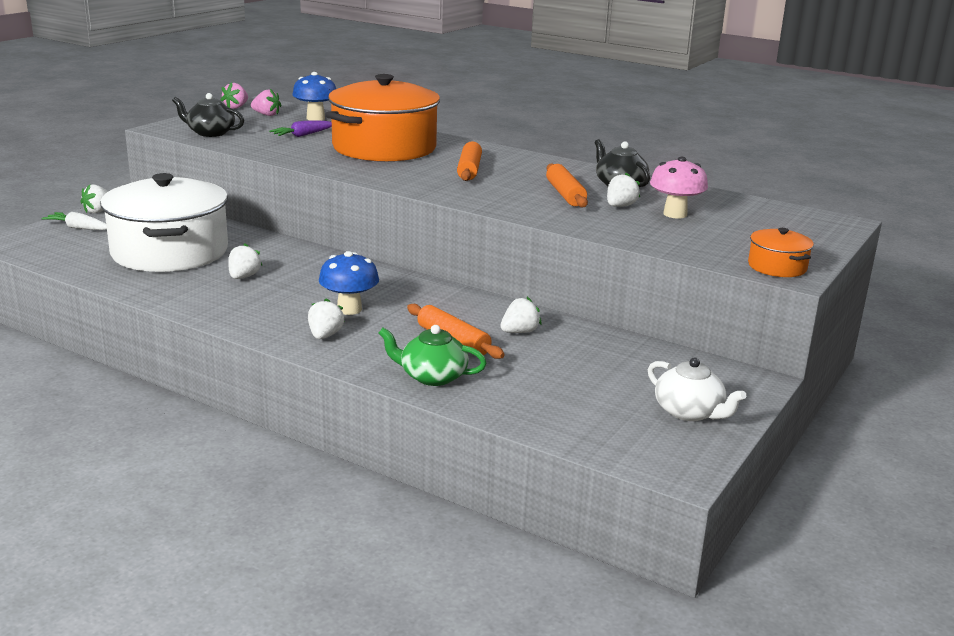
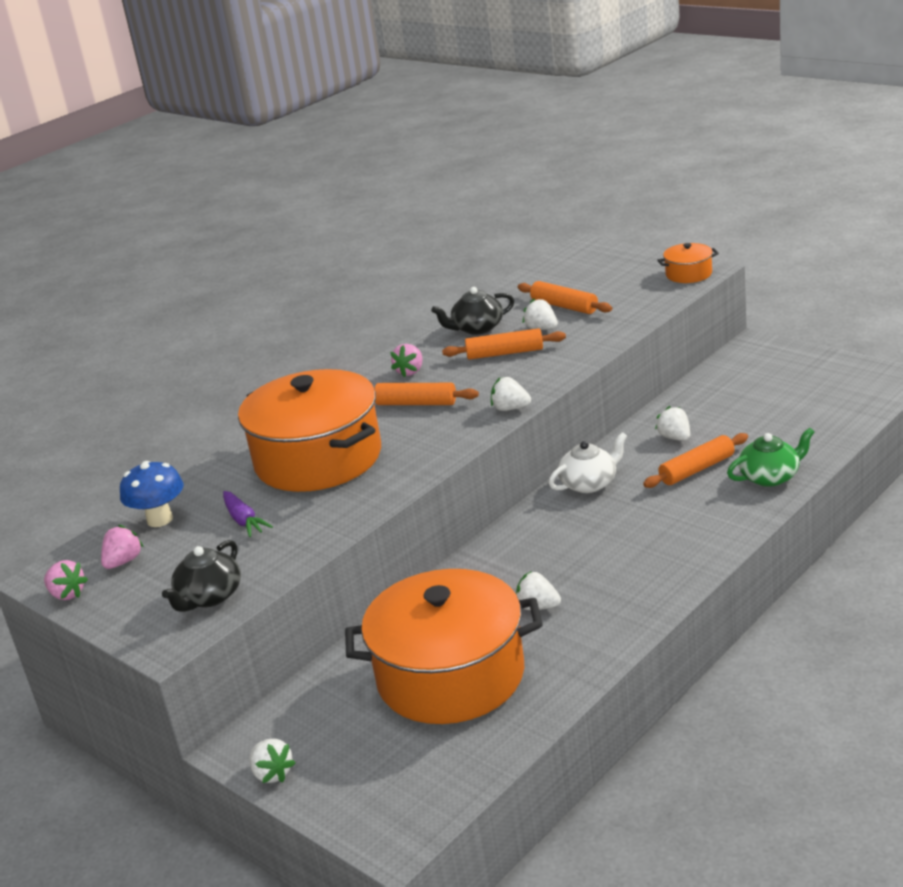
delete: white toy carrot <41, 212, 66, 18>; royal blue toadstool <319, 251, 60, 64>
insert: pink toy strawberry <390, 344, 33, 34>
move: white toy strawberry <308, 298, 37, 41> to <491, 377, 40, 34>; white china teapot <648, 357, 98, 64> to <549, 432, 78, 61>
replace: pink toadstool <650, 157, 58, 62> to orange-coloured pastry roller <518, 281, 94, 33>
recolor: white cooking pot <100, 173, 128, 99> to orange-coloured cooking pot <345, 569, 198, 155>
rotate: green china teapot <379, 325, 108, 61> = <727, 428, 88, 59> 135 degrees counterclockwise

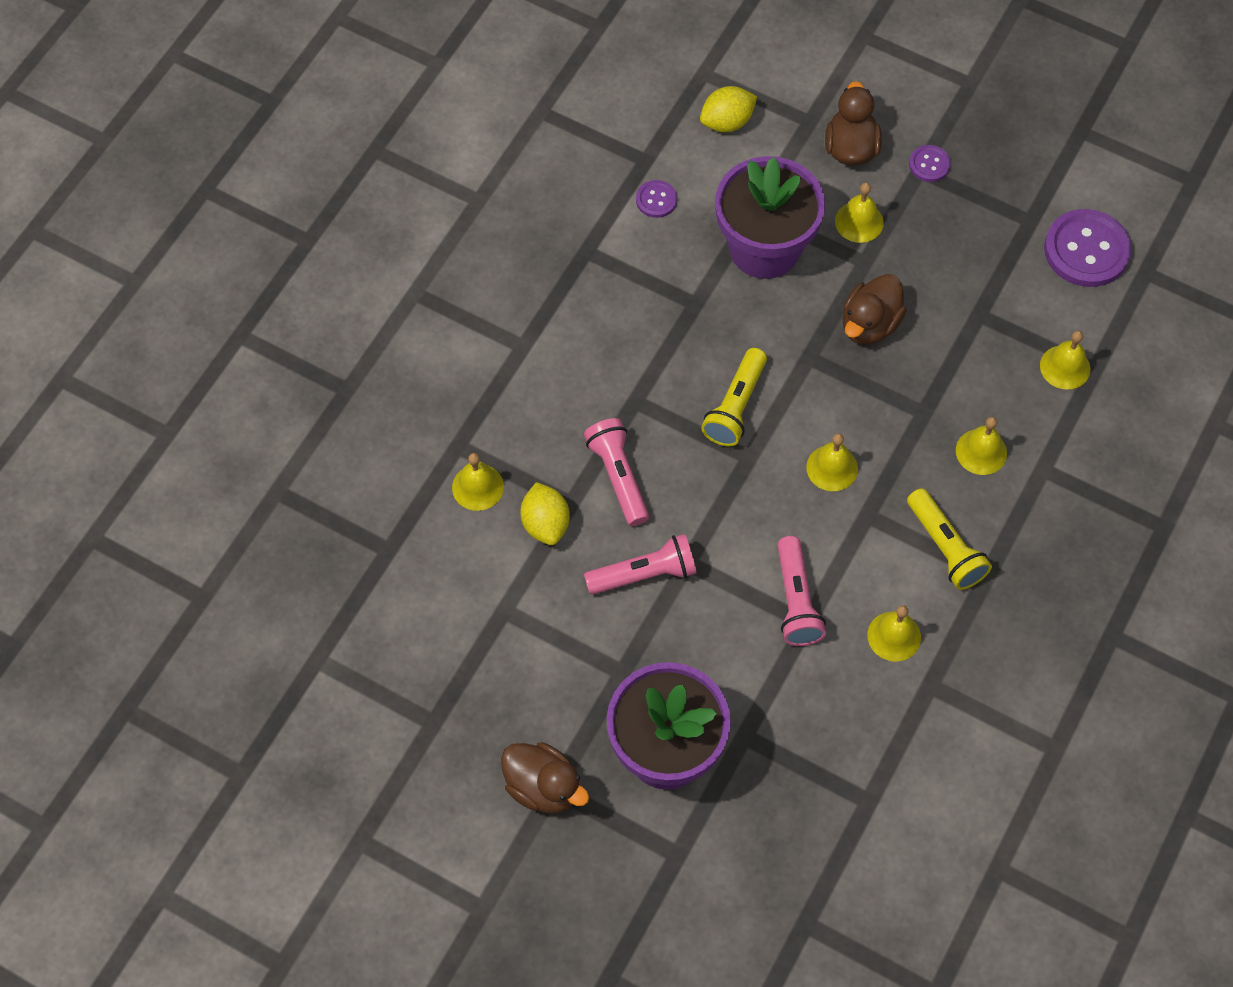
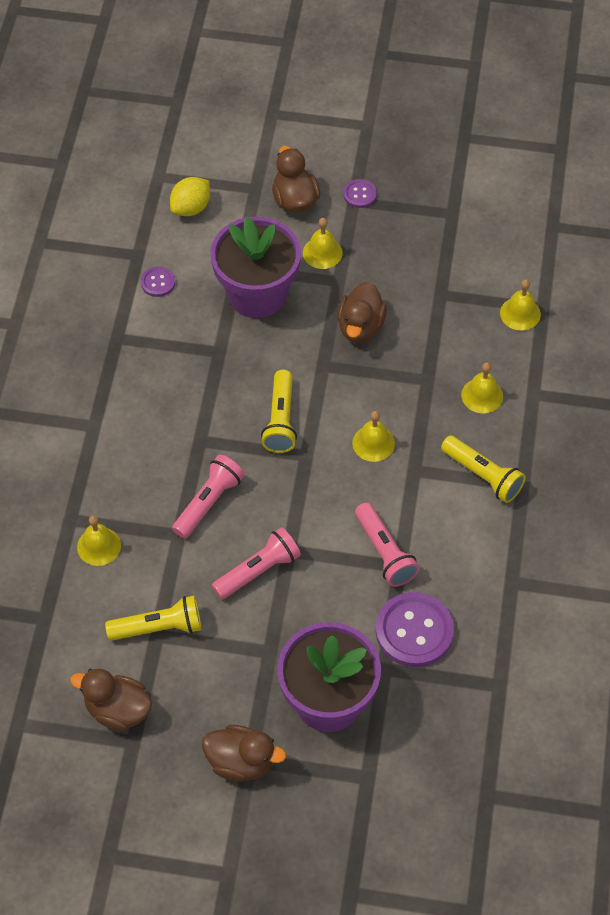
delete: golden citrus fruit <520, 482, 50, 63>; golden hand bell <867, 605, 54, 56>
insert: brown rubber duck <70, 669, 82, 62>; golden flashlight <105, 596, 96, 45>
move: royal purple button <1044, 209, 88, 78> to <376, 592, 78, 75>
rotate: pink flashlight <584, 418, 65, 108> = <172, 455, 73, 84> 75 degrees clockwise

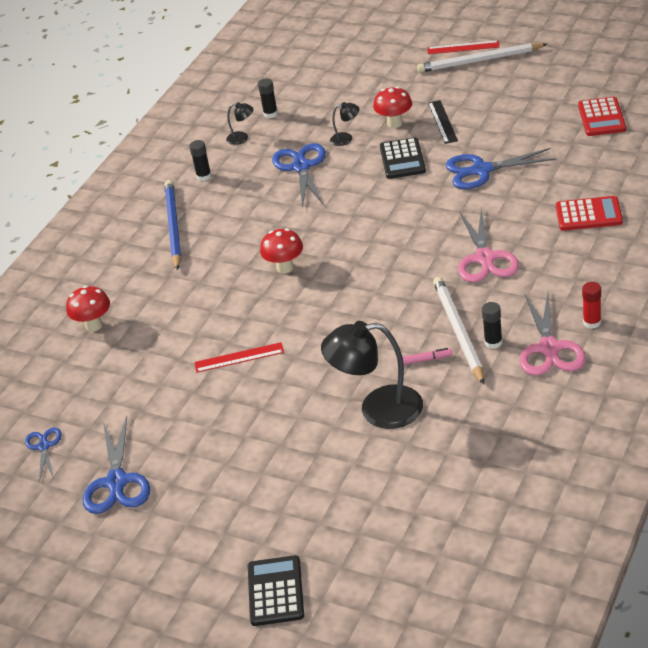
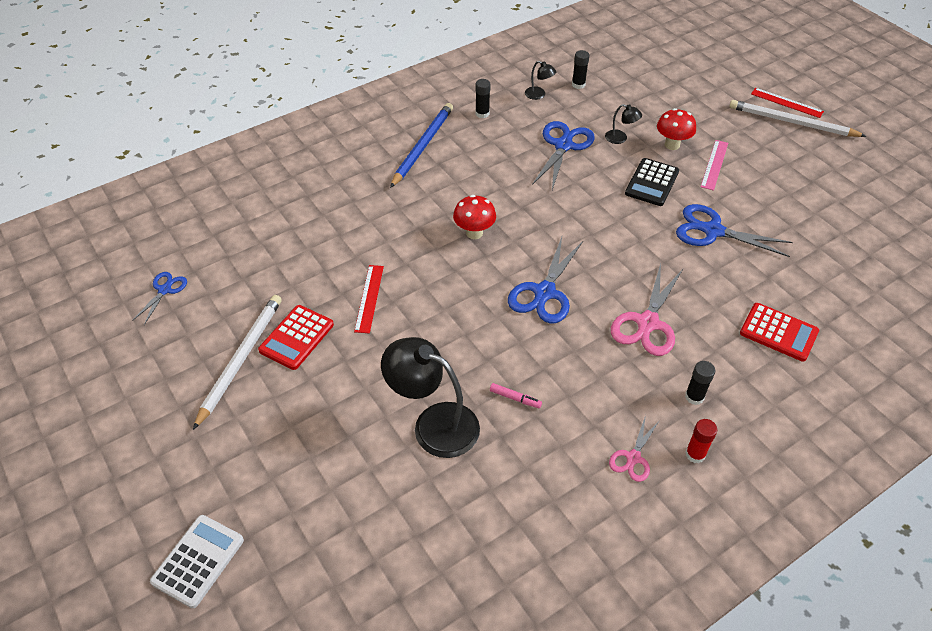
delete: red toadstool <66, 286, 44, 46>
move: royal blue scissors <83, 416, 67, 98> to <508, 237, 75, 86>; white wooden pencil <433, 277, 51, 108> to <193, 295, 89, 135>; black glue <482, 302, 20, 47> to <685, 361, 30, 44>; red pocket calculator <578, 97, 48, 39> to <258, 305, 76, 65>
recolor: black pocket calculator <248, 555, 56, 71> to white pocket calculator <150, 515, 94, 93>; black measuring stick <428, 100, 30, 44> to pink measuring stick <701, 140, 27, 51>
rotate: red measuring stick <194, 342, 90, 31> = <354, 265, 30, 68> 75 degrees clockwise
resize: pink scissors <519, 293, 67, 83> = <609, 415, 51, 67> x0.57

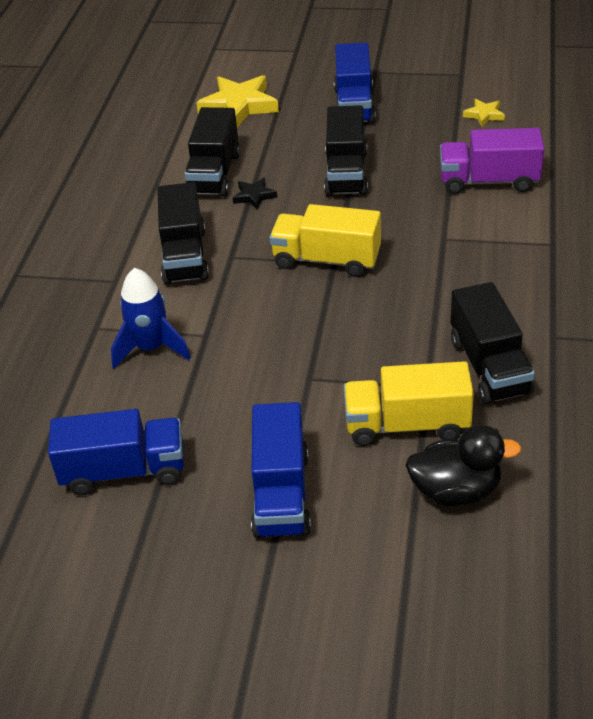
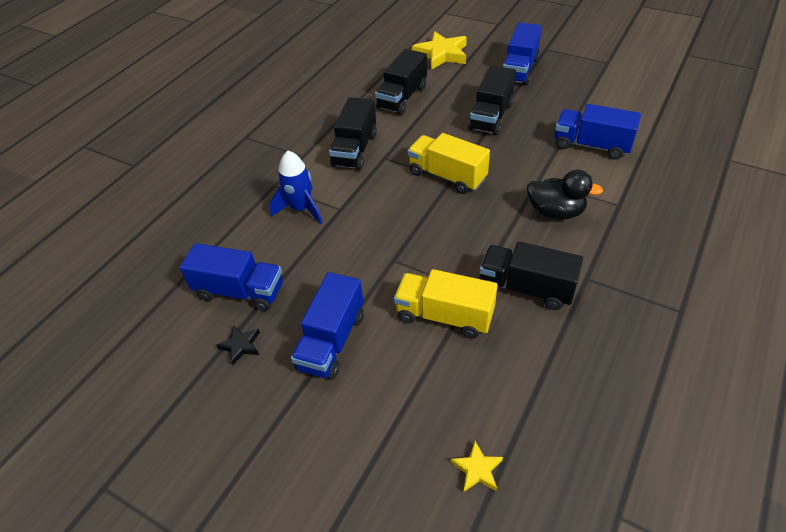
move: black star shape <233, 178, 44, 32> to <216, 325, 44, 40>; black rubber duck <406, 425, 116, 82> to <527, 170, 76, 50>; golden star shape <463, 99, 42, 28> to <451, 441, 52, 51>
recolor: royal purple toy truck <440, 128, 104, 66> to royal blue toy truck <555, 104, 86, 56>
rotate: black toy truck <451, 282, 84, 122> = <479, 241, 104, 69> 105 degrees clockwise

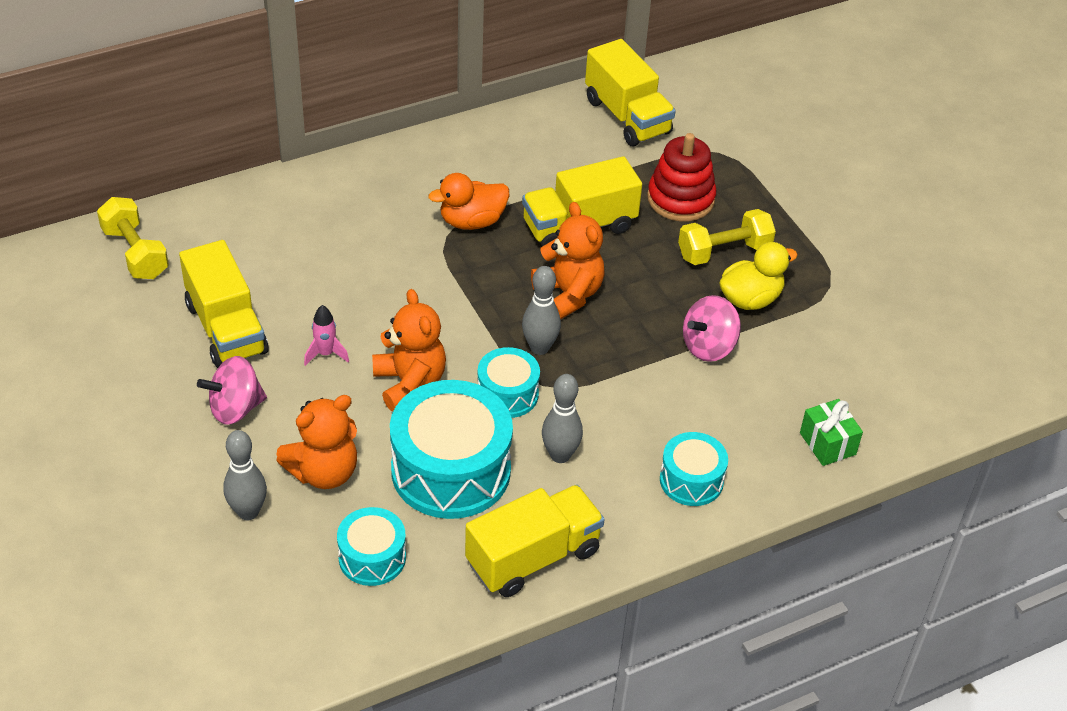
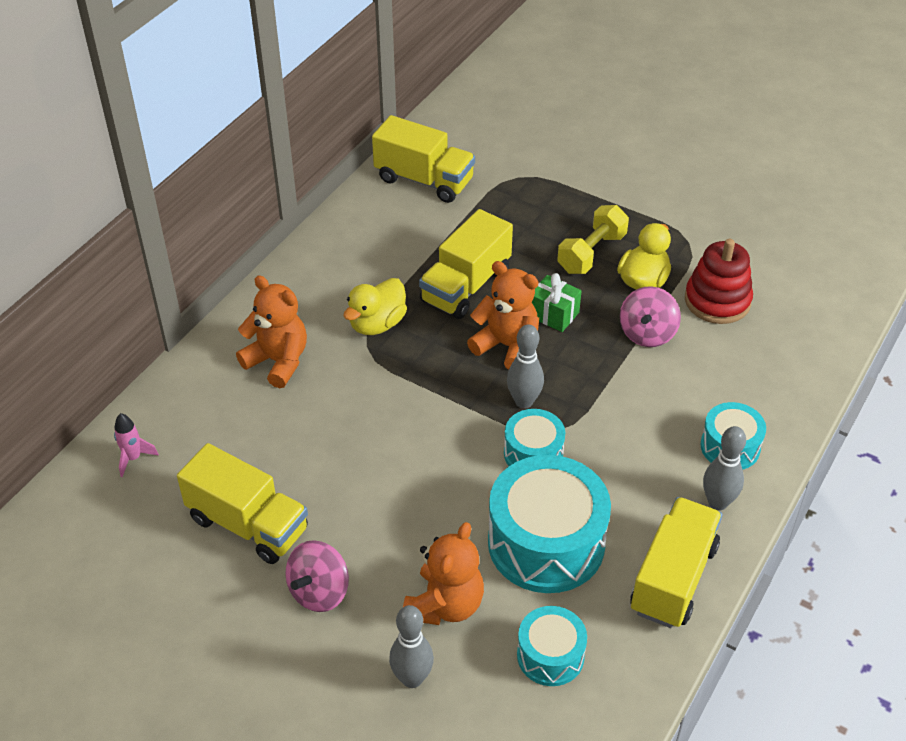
delete: golden dumbbell <97, 197, 72, 82>
move: pink rocket <304, 305, 45, 61> to <114, 413, 45, 64>; orange-coloured stuffed bear <372, 289, 74, 122> to <236, 276, 71, 112>; ash-grey skittle <542, 374, 41, 89> to <703, 426, 43, 85>; red stacking rings <647, 133, 69, 89> to <685, 239, 68, 85>; green present <800, 399, 63, 67> to <532, 273, 50, 59>
recolor: orange-coloured rubber duck <428, 173, 82, 57> to golden rubber duck <344, 278, 63, 57>

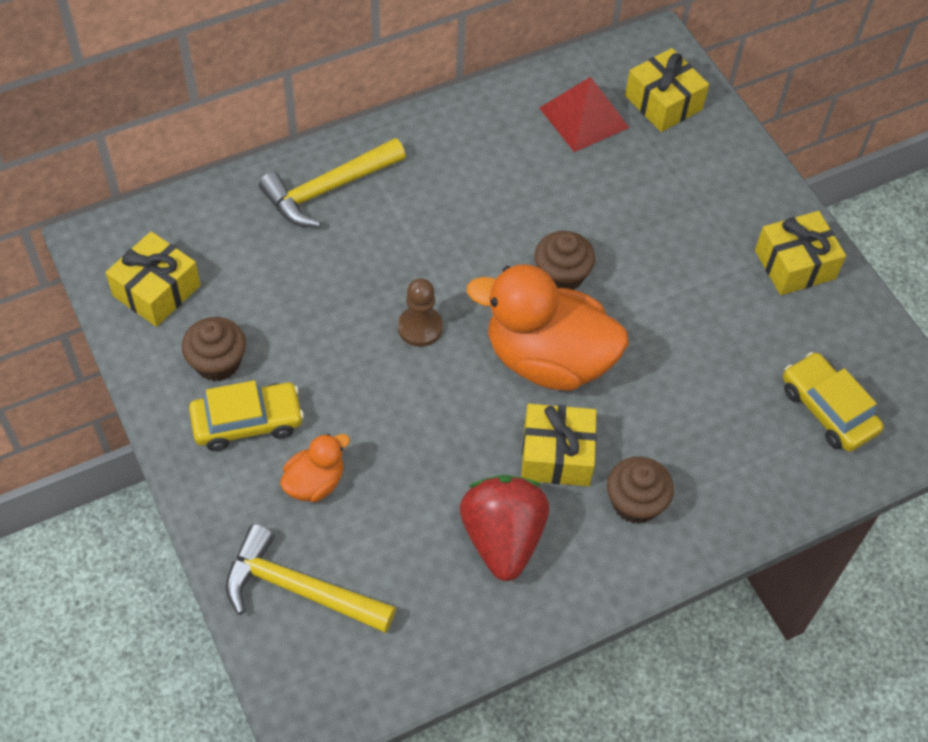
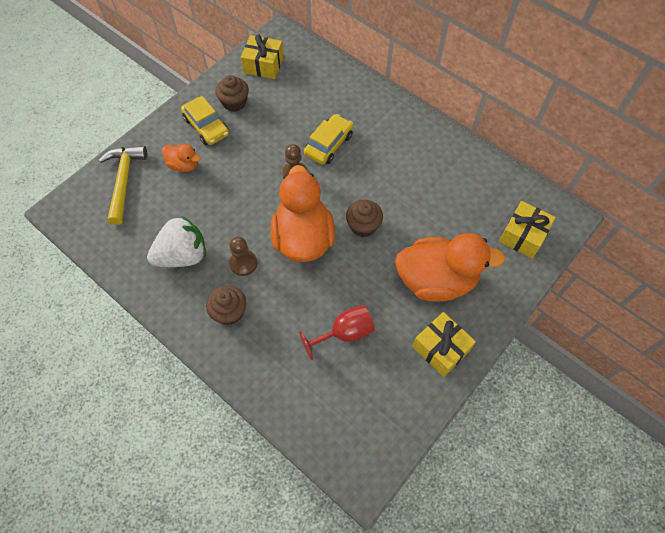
delete: golden carpenter's hammer <259, 138, 147, 90>; red pyramid shape <539, 77, 90, 75>
insert: red goblet <299, 305, 76, 55>; orange-coloured rubber duck <395, 233, 110, 69>
move: golden car <783, 352, 101, 100> to <304, 114, 50, 51>
replace: golden present <521, 404, 76, 82> to brown game pawn <229, 237, 28, 39>
recolor: red toy strawberry <460, 475, 89, 106> to white toy strawberry <147, 216, 59, 51>

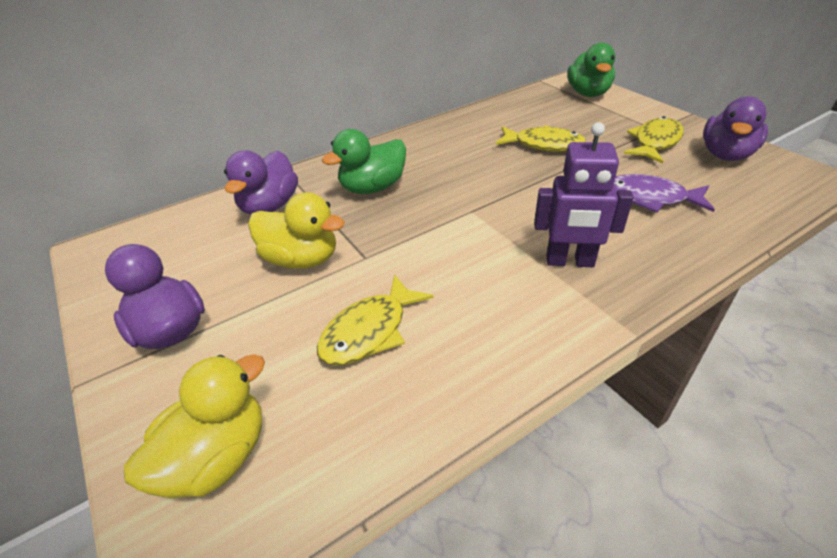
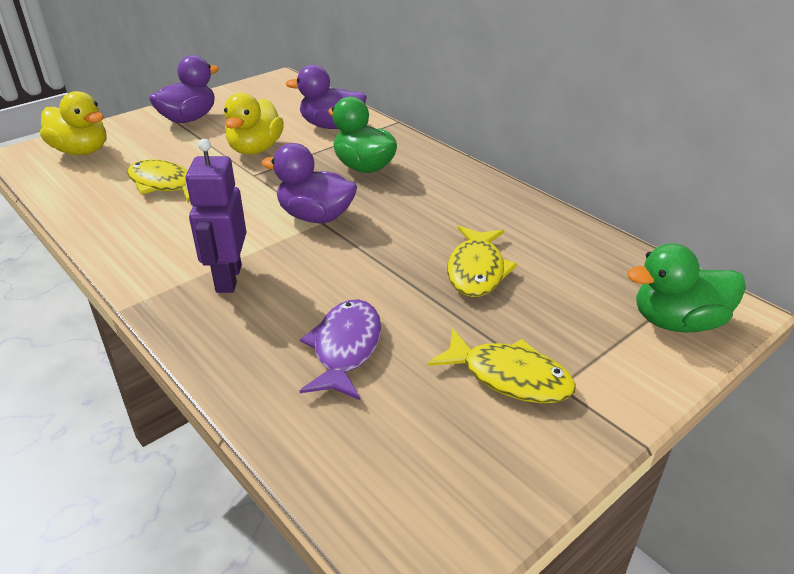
move: royal purple rubber duck <703, 97, 65, 64> to <261, 143, 96, 80>

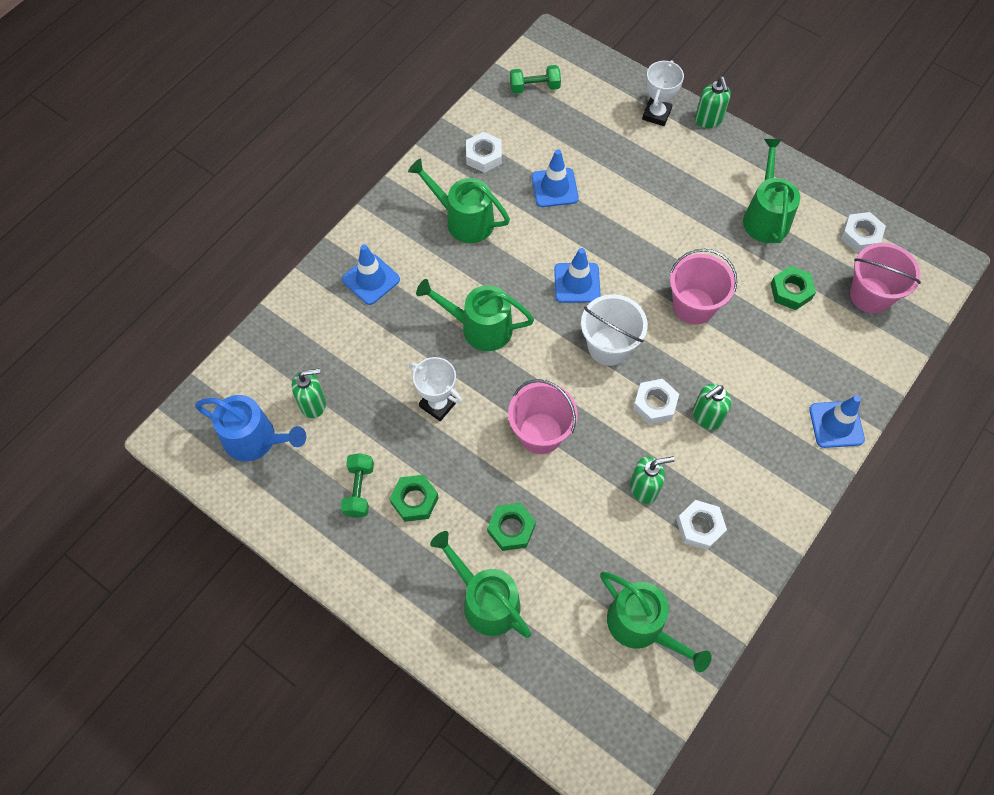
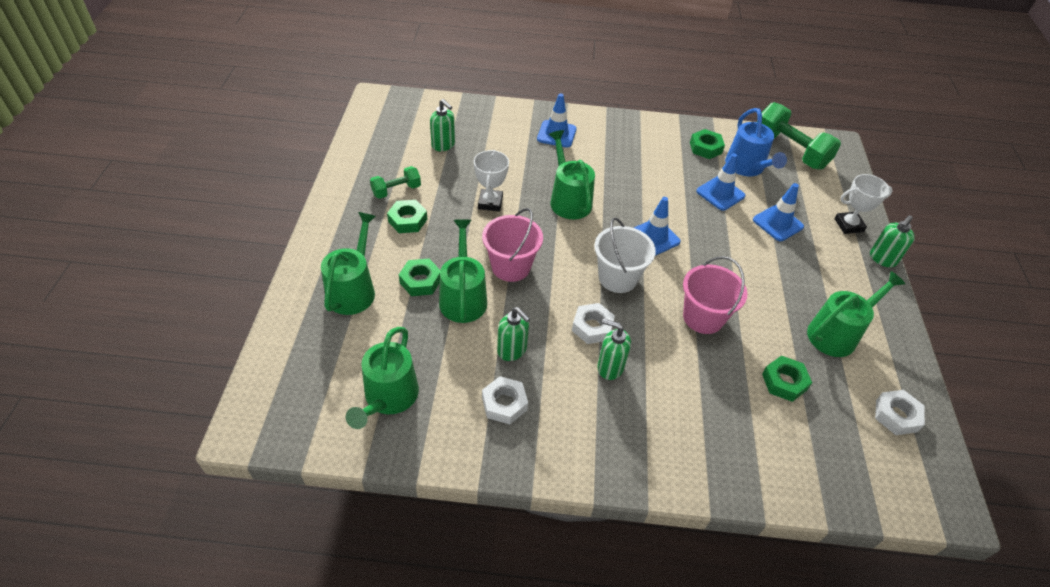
delete: pink sand bucket <850, 243, 71, 71>
move: royal blue sprinkling can <195, 395, 111, 67> to <725, 108, 62, 68>; green sprinkling can <408, 159, 102, 84> to <439, 219, 48, 104>; royal blue safety cone <809, 395, 56, 53> to <753, 183, 51, 58>
recolor: white hexagon nut <466, 132, 36, 41> to green hexagon nut <690, 129, 35, 30>
resize: green dumbbell <510, 65, 51, 29> = <761, 102, 80, 68> x1.84

